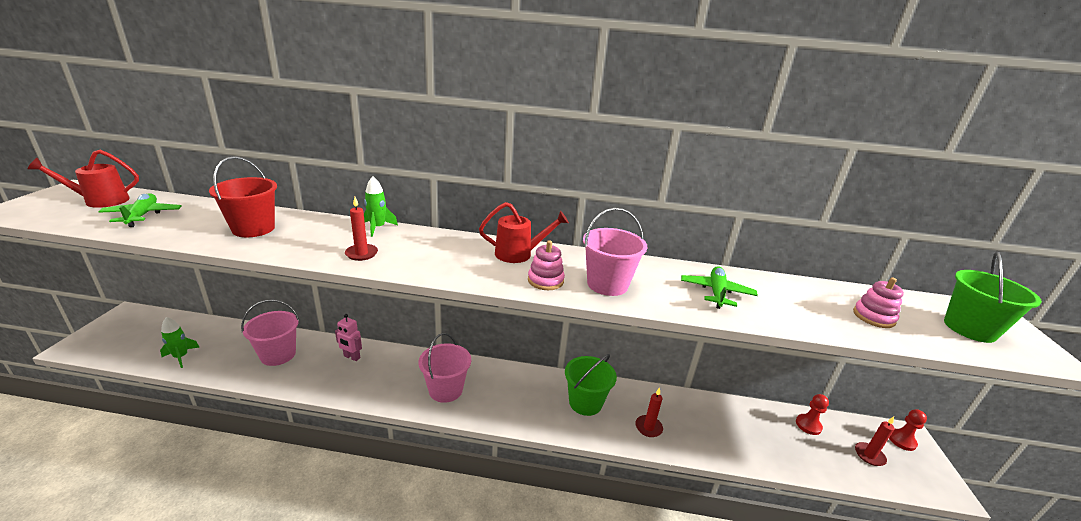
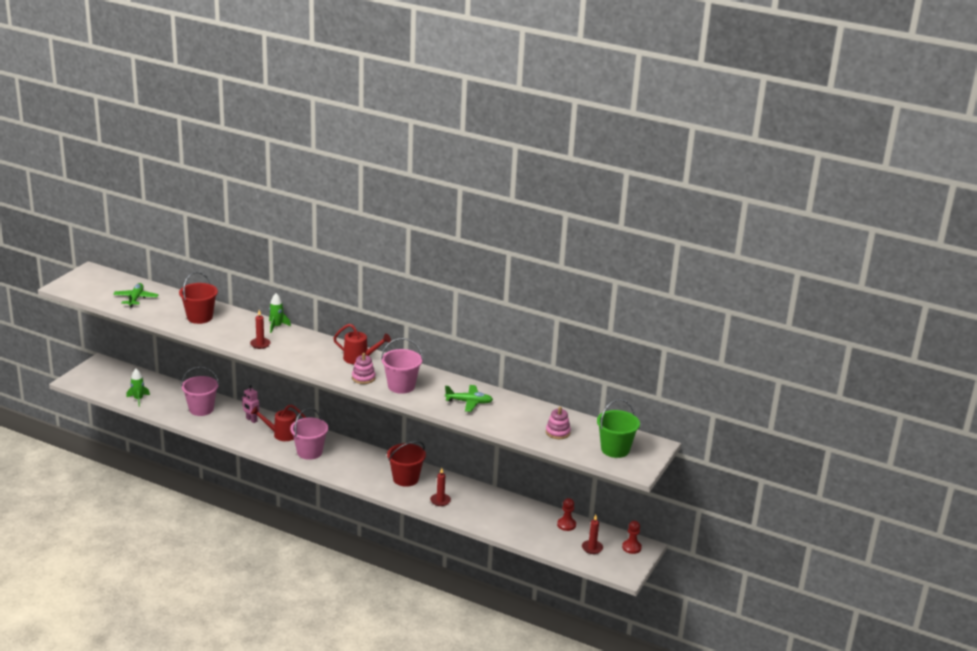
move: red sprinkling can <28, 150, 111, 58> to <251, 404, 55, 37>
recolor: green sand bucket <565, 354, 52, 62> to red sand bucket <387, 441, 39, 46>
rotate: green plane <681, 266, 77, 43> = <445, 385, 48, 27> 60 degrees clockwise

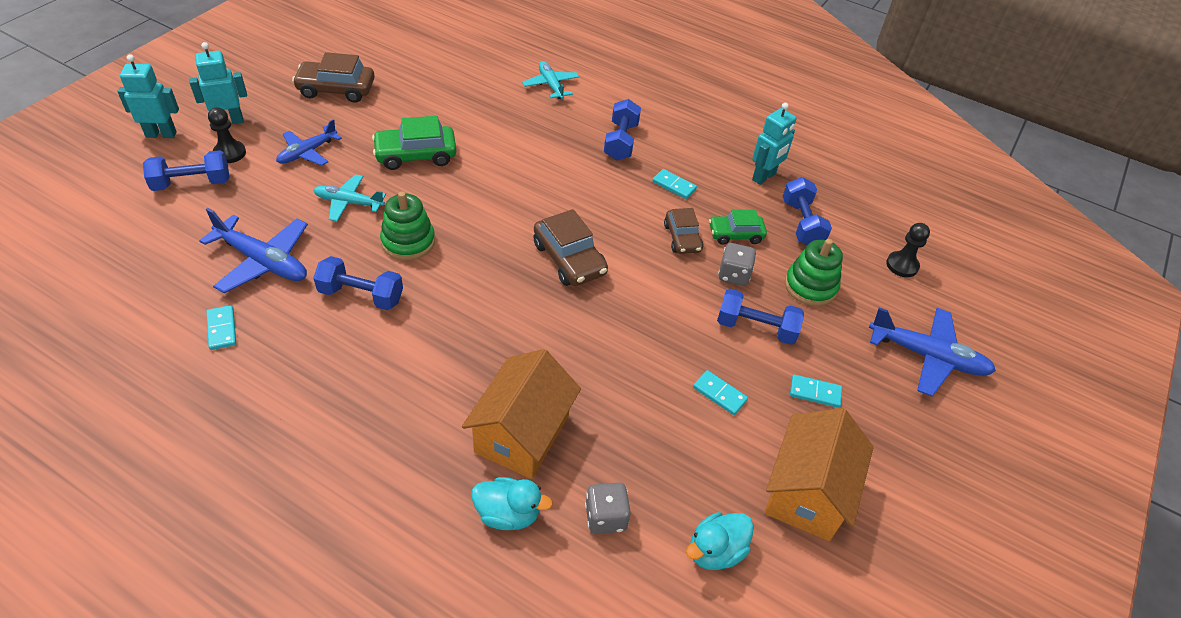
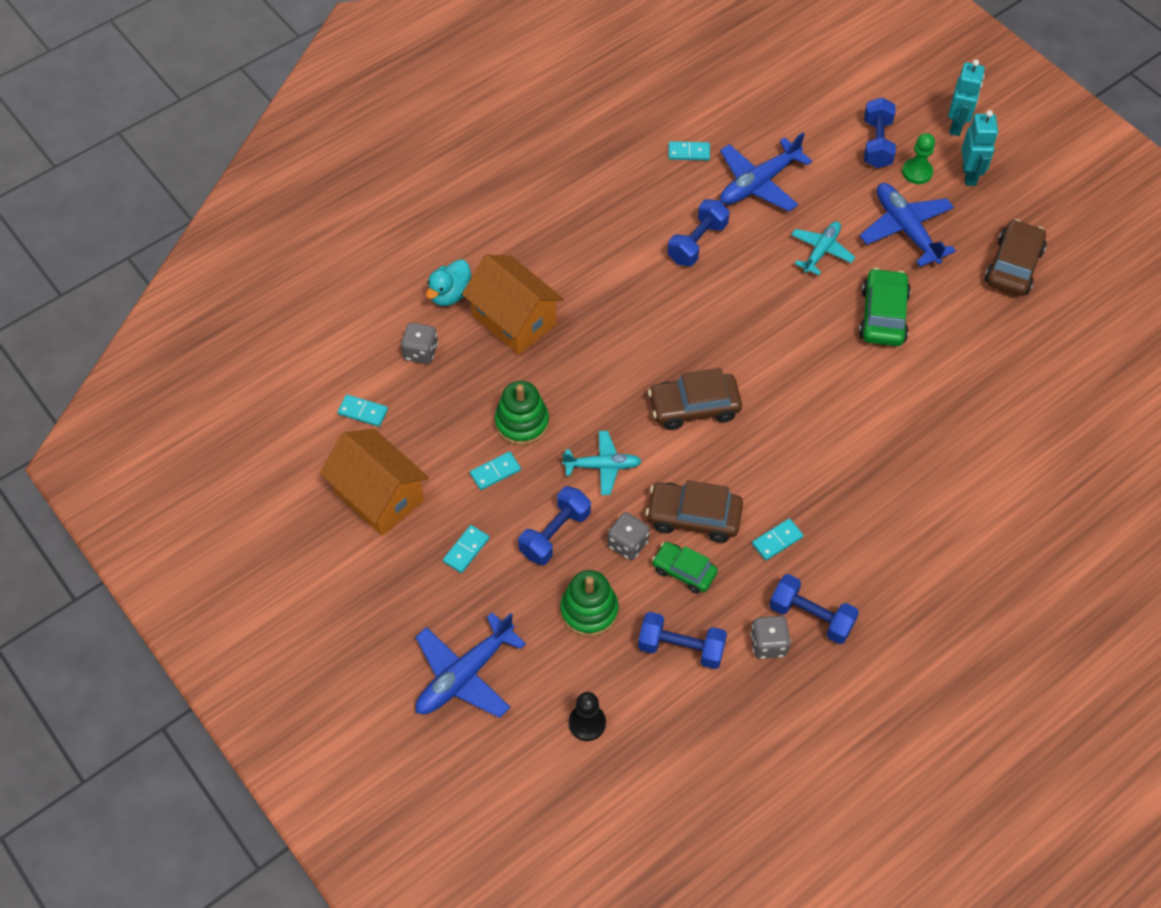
move: green stacking rings <380, 191, 55, 70> to <495, 381, 54, 64>; teal plane <522, 61, 57, 38> to <562, 431, 80, 64>; royal blue dumbbell <604, 99, 37, 62> to <769, 574, 90, 70>
replace: teal rubber duck <686, 512, 68, 58> to teal domino tile <338, 395, 50, 32>; teal toy robot <752, 103, 45, 82> to ash-grey game die <750, 616, 41, 43>
recolor: black game pawn <208, 107, 38, 56> to green game pawn <902, 133, 33, 51>
rotate: green car <709, 209, 58, 36> = <652, 542, 66, 52> 75 degrees counterclockwise
resize: royal blue plane <276, 119, 66, 47> = <860, 183, 96, 84> x1.54; brown car <664, 208, 39, 46> = <646, 480, 97, 63> x1.52

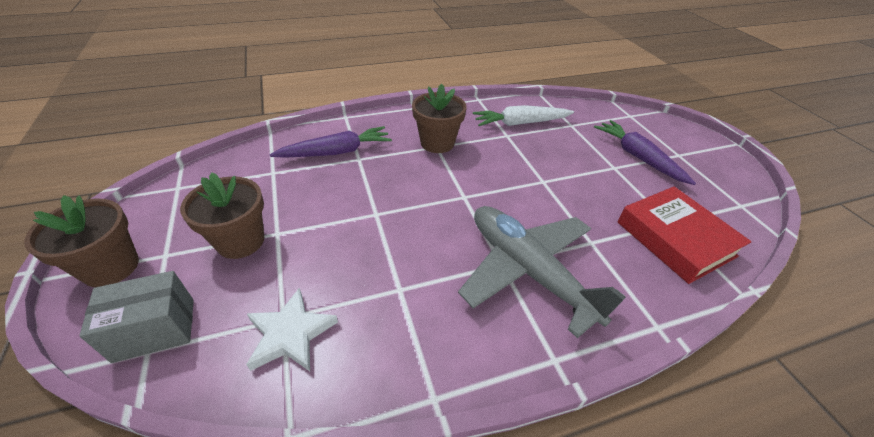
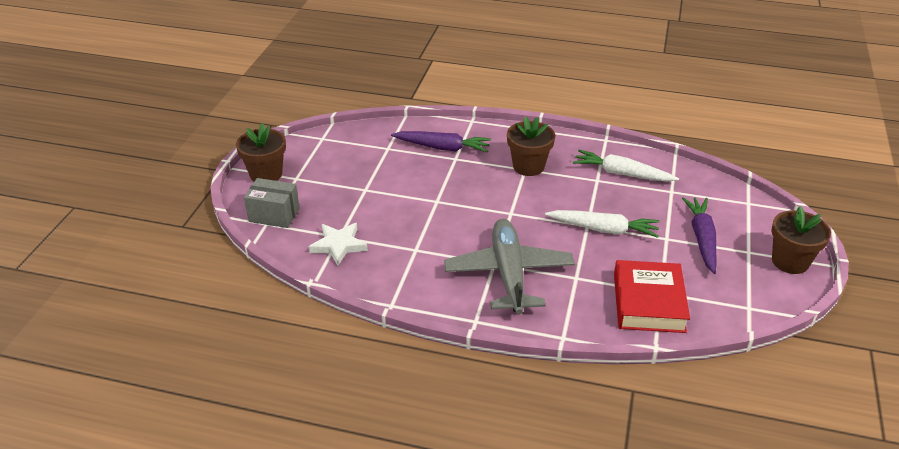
insert: white toy carrot <545, 210, 114, 28>
move: brown plant pot <180, 172, 84, 87> to <771, 206, 60, 68>

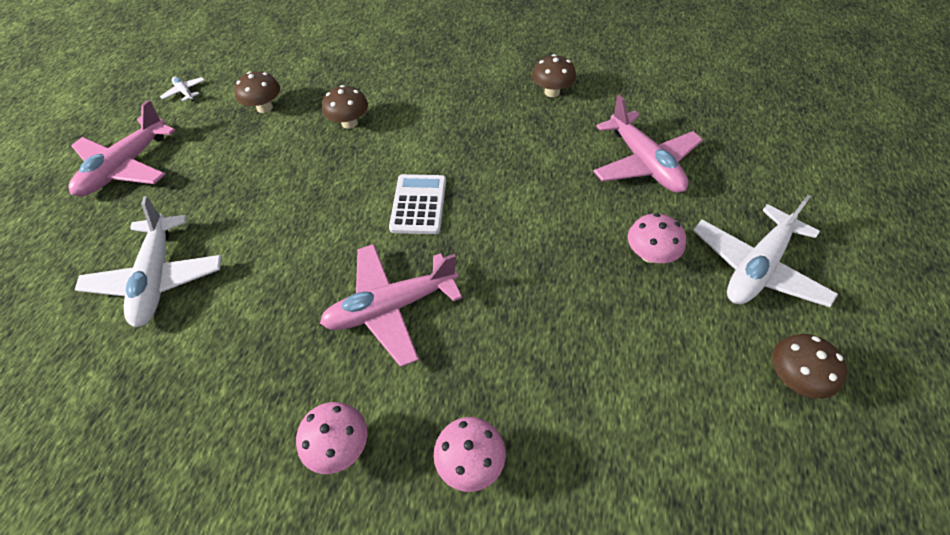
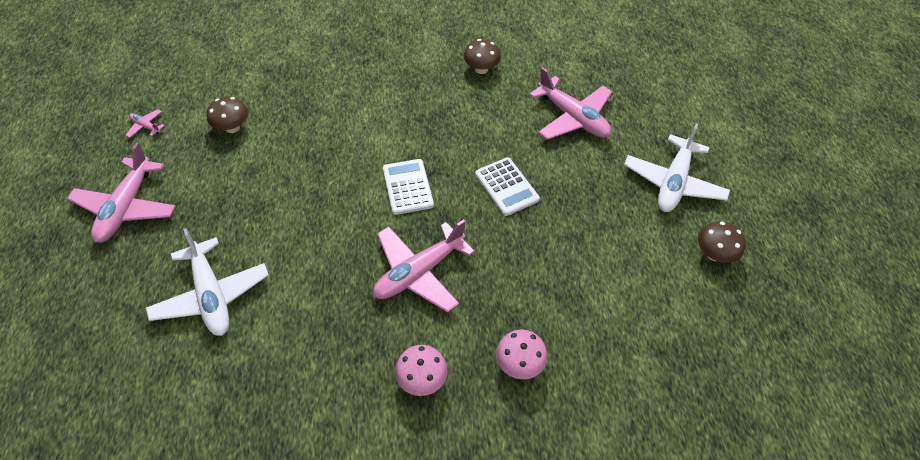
delete: brown toadstool <322, 85, 46, 44>; pink toadstool <628, 213, 58, 50>
insert: white pocket calculator <475, 157, 65, 59>
recolor: white plane <160, 77, 44, 24> to pink plane <126, 109, 39, 29>

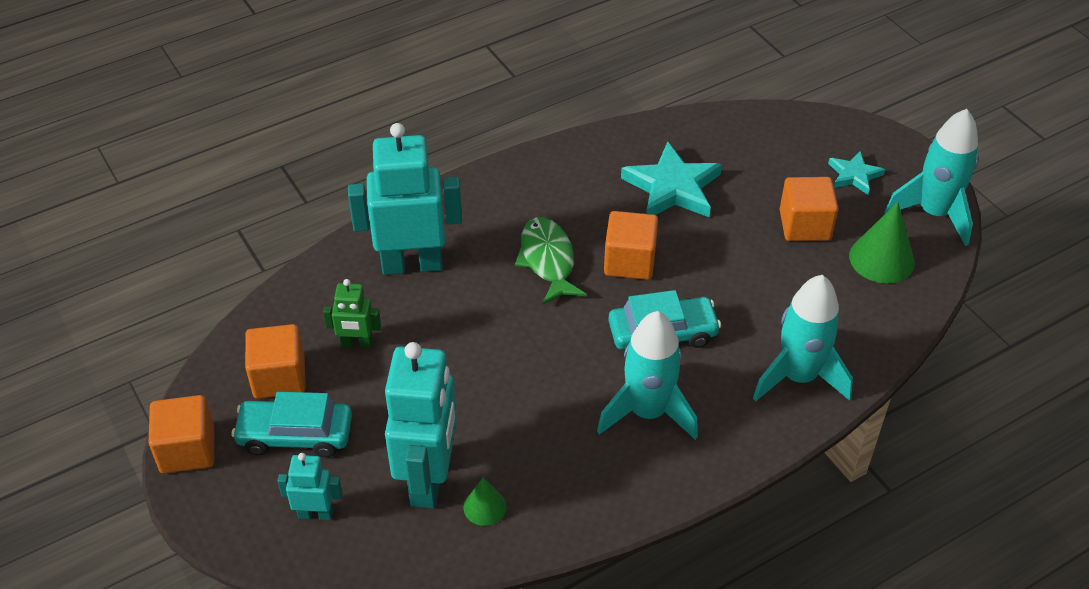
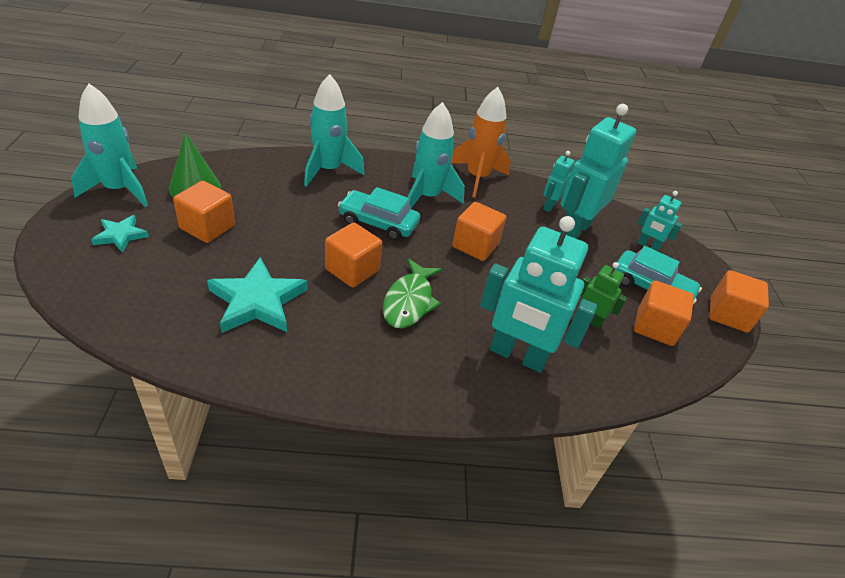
insert: orange-coloured rocket <451, 87, 60, 111>; orange-coloured block <452, 202, 54, 59>
replace: green cone shape <464, 477, 42, 49> to teal toy robot <543, 151, 31, 61>

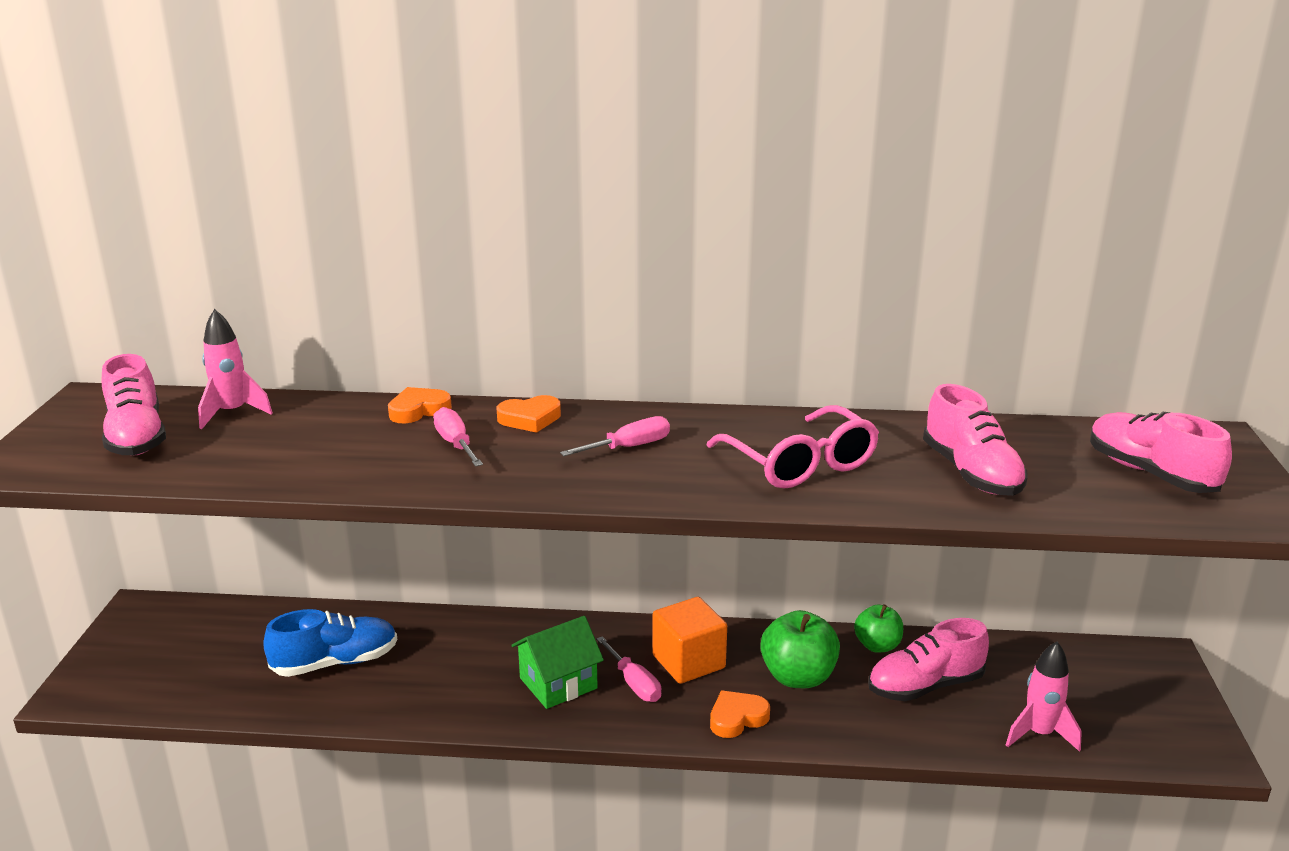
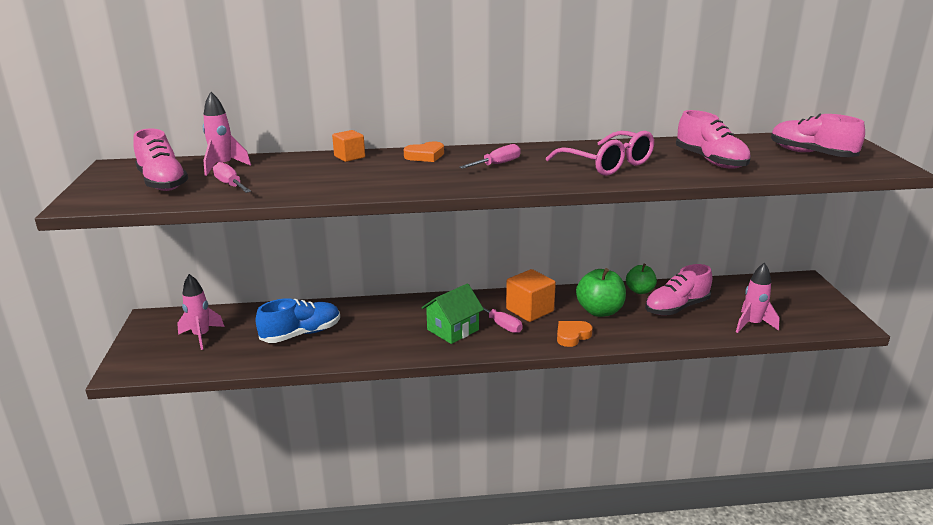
insert: pink rocket <177, 274, 48, 76>
move: pink screwdriver <433, 407, 50, 60> to <213, 162, 38, 31>
replace: orange-coloured love heart <388, 387, 64, 36> to orange-coloured block <332, 130, 33, 32>

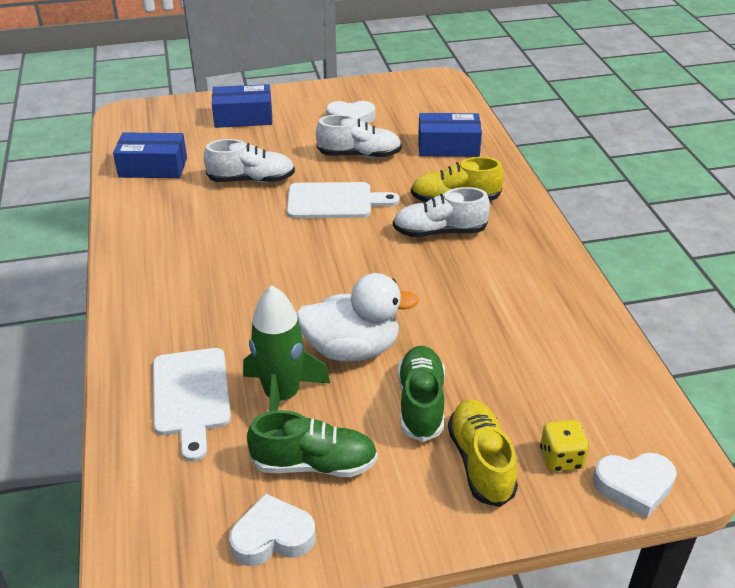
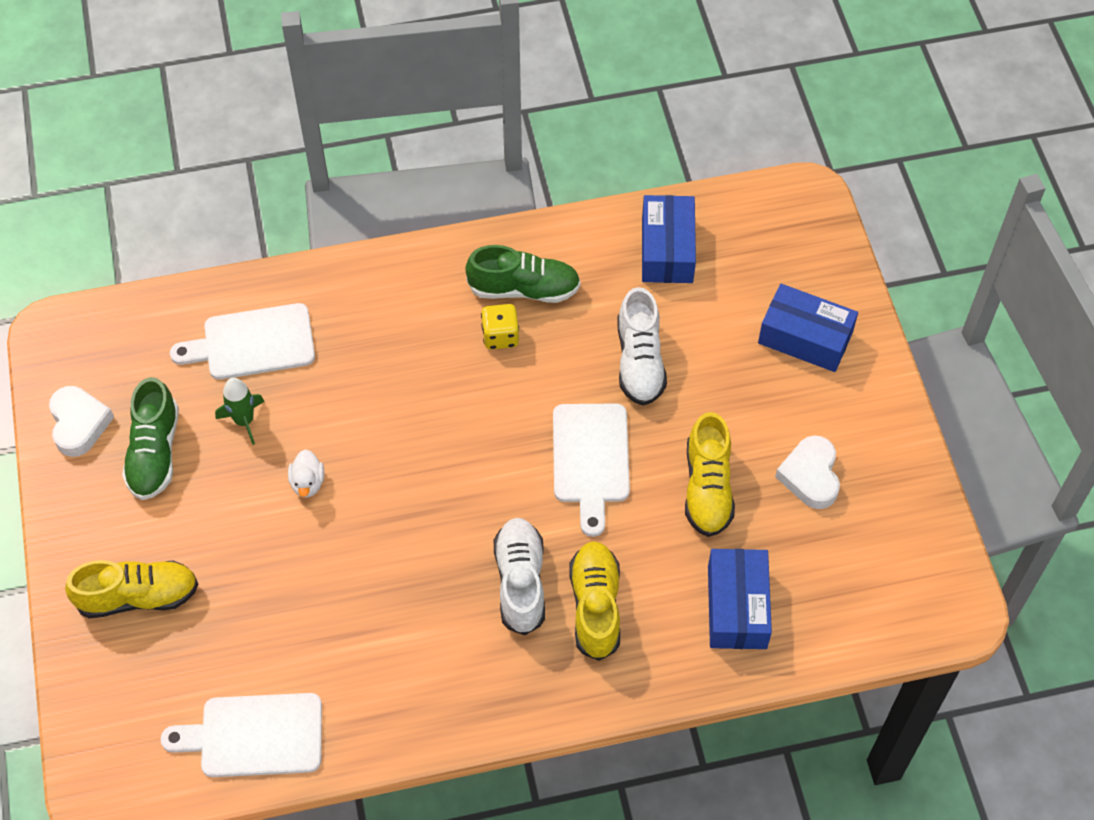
delete: white love heart <593, 452, 84, 67>
insert: white cutting board <160, 693, 162, 84>
move: green lace-up shoe <398, 346, 47, 96> to <465, 245, 116, 58>; golden game die <540, 420, 49, 52> to <481, 304, 38, 46>
recolor: white lace-up shoe <316, 115, 86, 43> to golden lace-up shoe <685, 412, 50, 125>
rotate: royal blue package <212, 84, 60, 44> = <758, 284, 100, 88> 60 degrees counterclockwise
resize: green rocket <243, 285, 87, 127> = <215, 378, 50, 67> x0.57; white rubber duck <297, 273, 122, 89> = <288, 449, 36, 49> x0.44

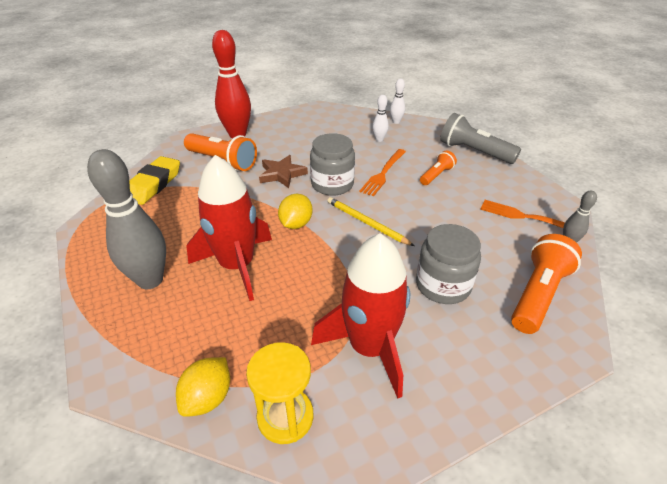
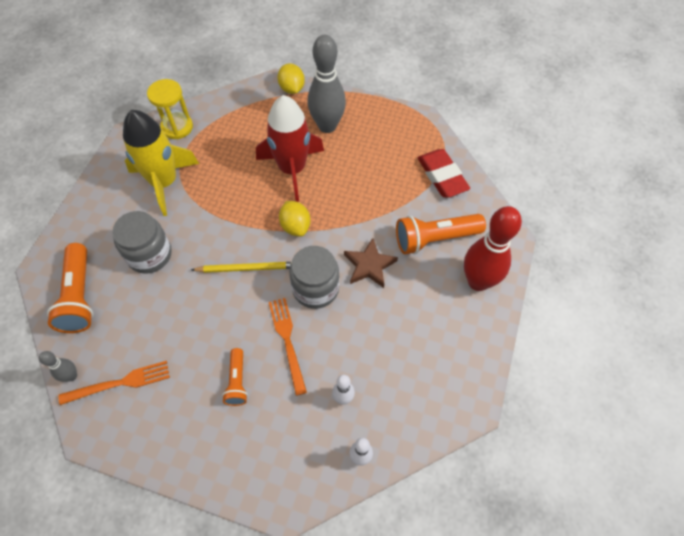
delete: ash-grey flashlight <440, 113, 81, 51>
move: golden citrus fruit <176, 357, 54, 60> to <277, 63, 28, 31>
recolor: golden eraser <129, 156, 51, 49> to red eraser <418, 149, 52, 48>; red rocket <311, 233, 99, 166> to golden rocket <123, 110, 76, 106>

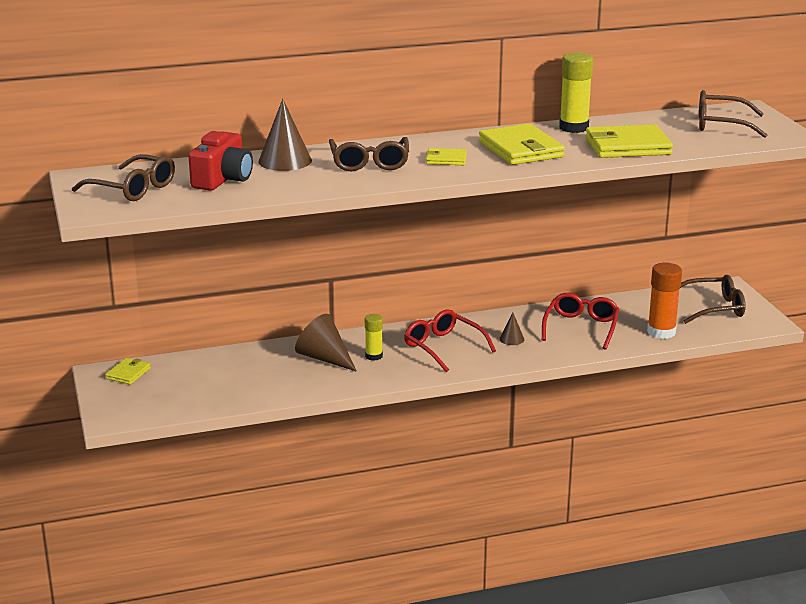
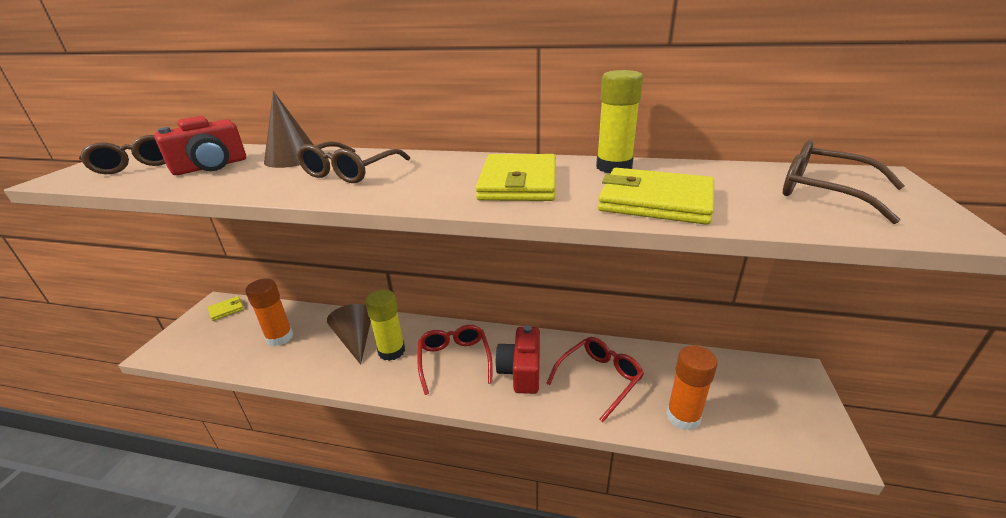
delete: golden billfold <426, 148, 41, 17>; brown glasses <680, 275, 66, 49>
insert: orange-coloured glue <245, 278, 48, 68>
replace: brown cone shape <499, 313, 25, 32> to red compact camera <495, 325, 45, 69>
resize: golden glue <365, 314, 18, 47> = <365, 290, 40, 71> x1.67

